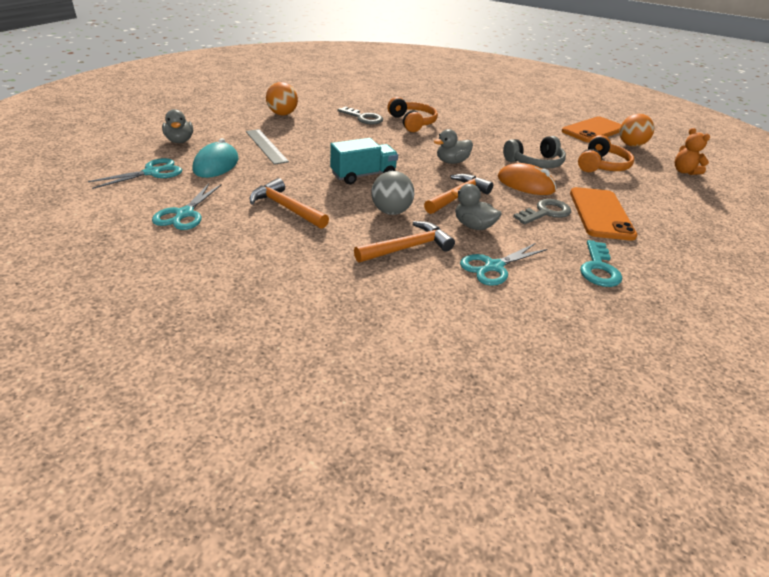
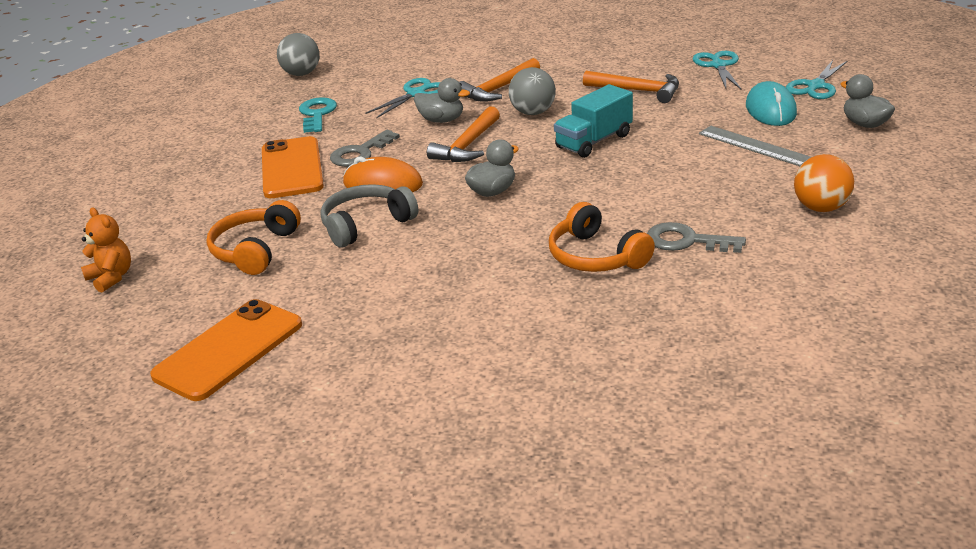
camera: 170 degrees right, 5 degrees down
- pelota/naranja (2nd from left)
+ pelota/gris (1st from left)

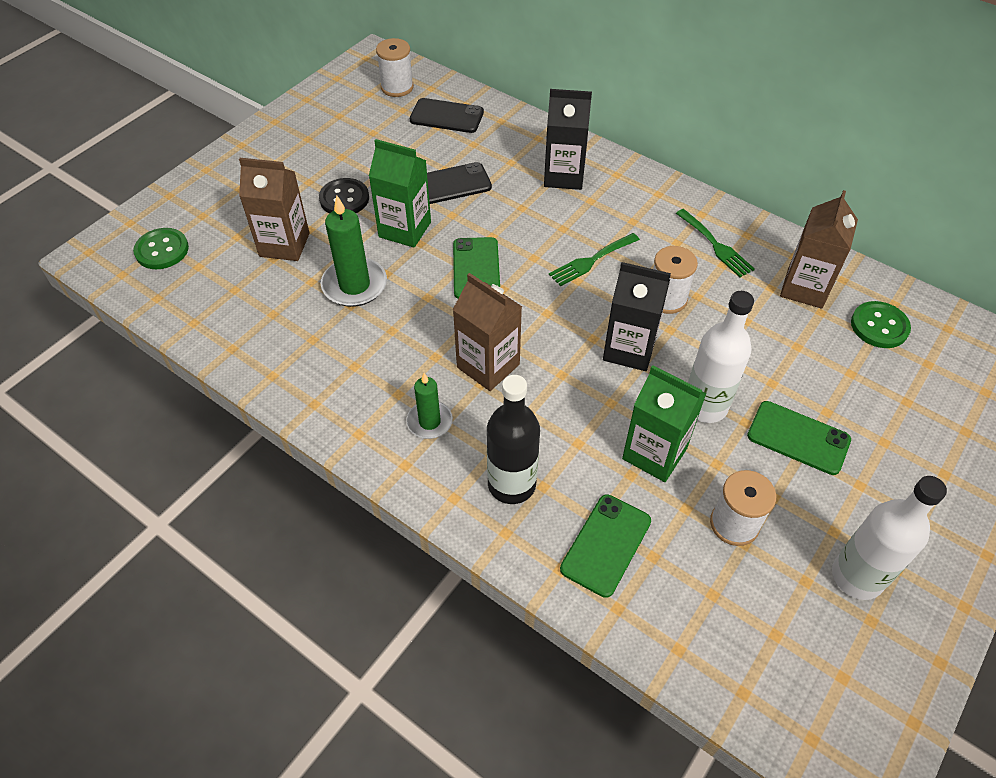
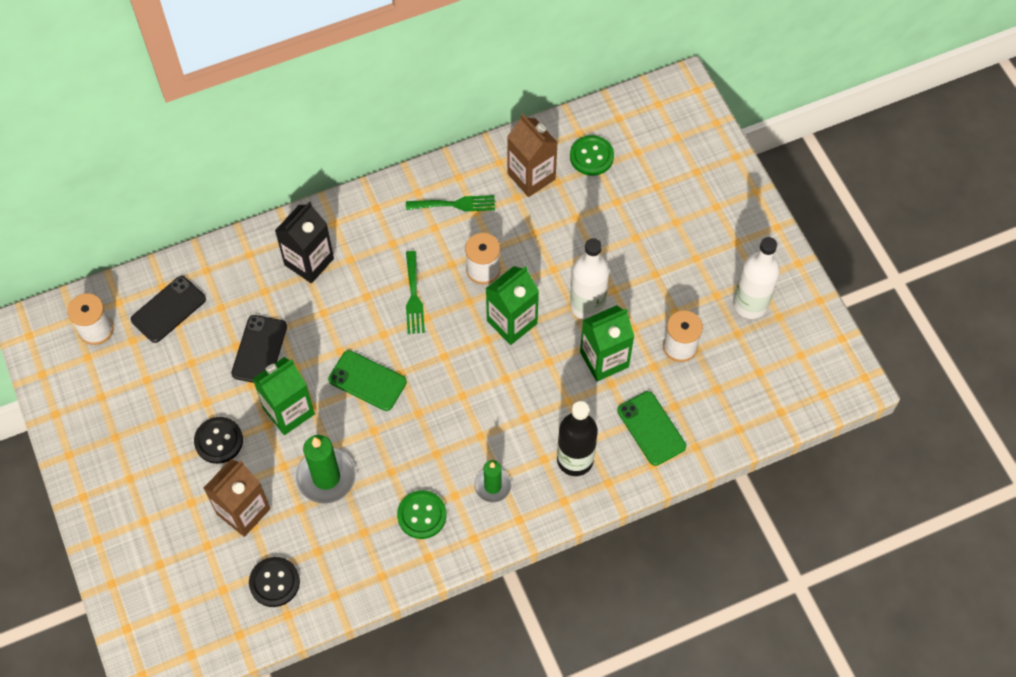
camera: 60 degrees left, 10 degrees up
~ botón/verde (1st from left)
~ cartón de leche/negro (2nd from left) to cartón de leche/verde (2nd from left)
- cartón de leche/marrón (2nd from left)
- móvil/verde (3rd from left)
+ botón/negro (2nd from left)

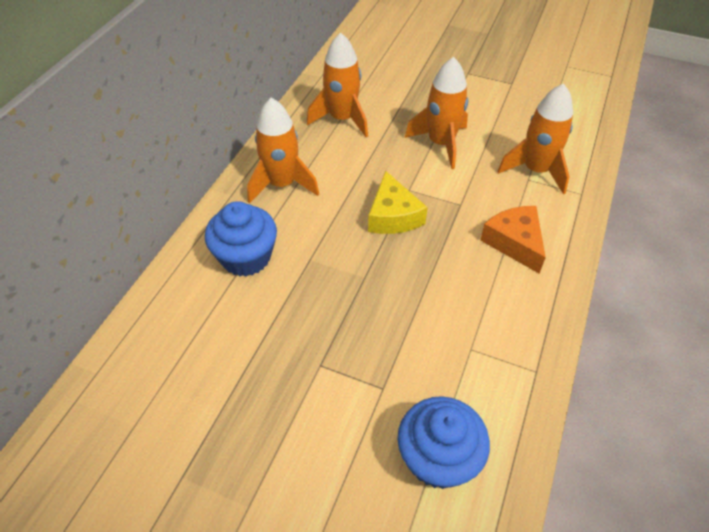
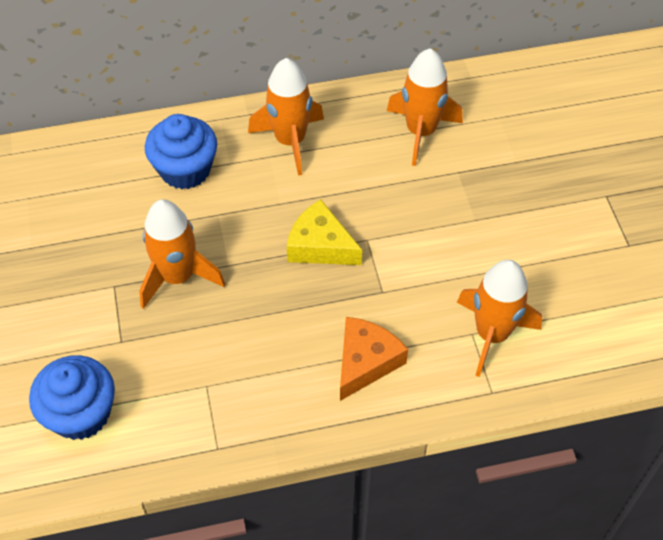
camera: 55 degrees right, 5 degrees up
~ cohete/naranja (3rd from left in the first image) to cohete/naranja (1st from left)
~ queso/amarillo 75 degrees clockwise

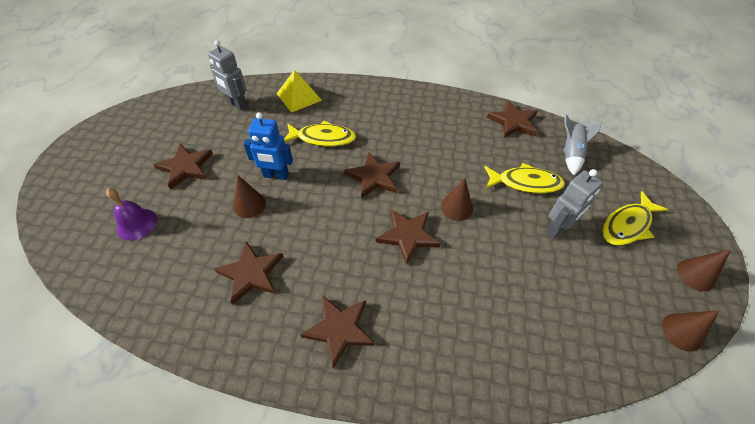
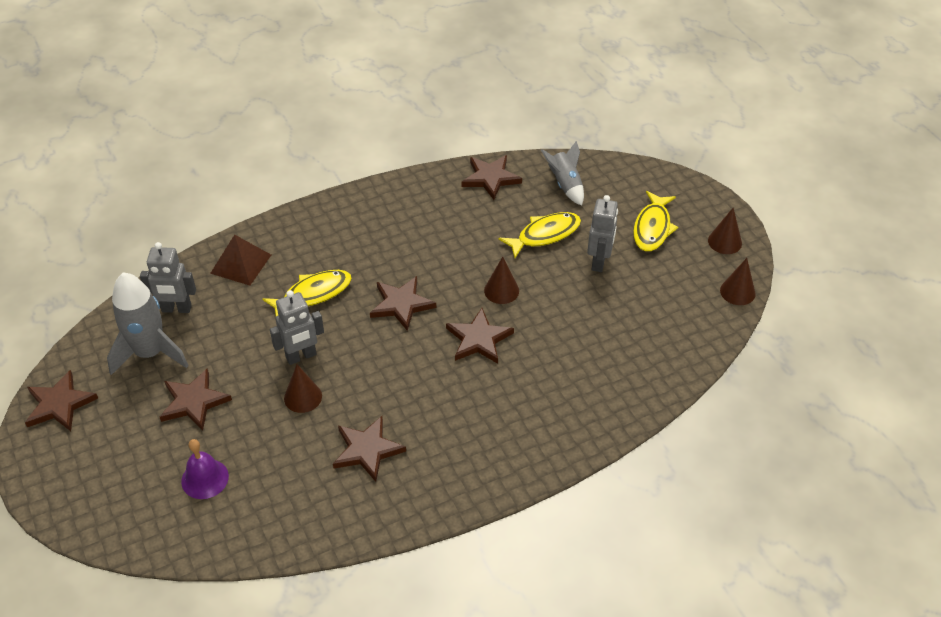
camera: 35 degrees left, 5 degrees down
~ pirámide/amarillo to pirámide/marrón
~ robot/azul to robot/gris (2nd from left)
~ estrella/marrón (3rd from left in the first image) to estrella/marrón (1st from left)
+ cohete/gris (1st from left)

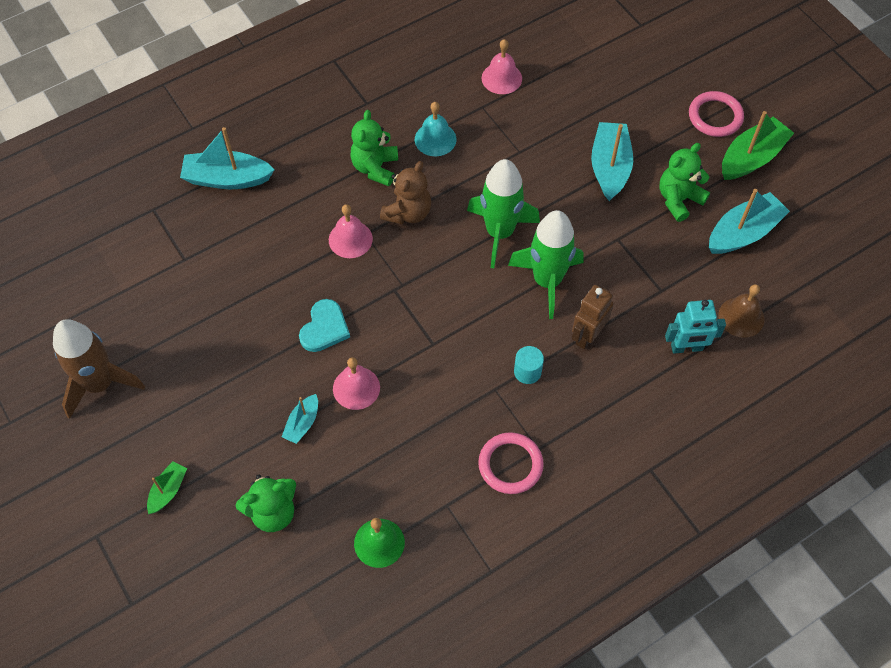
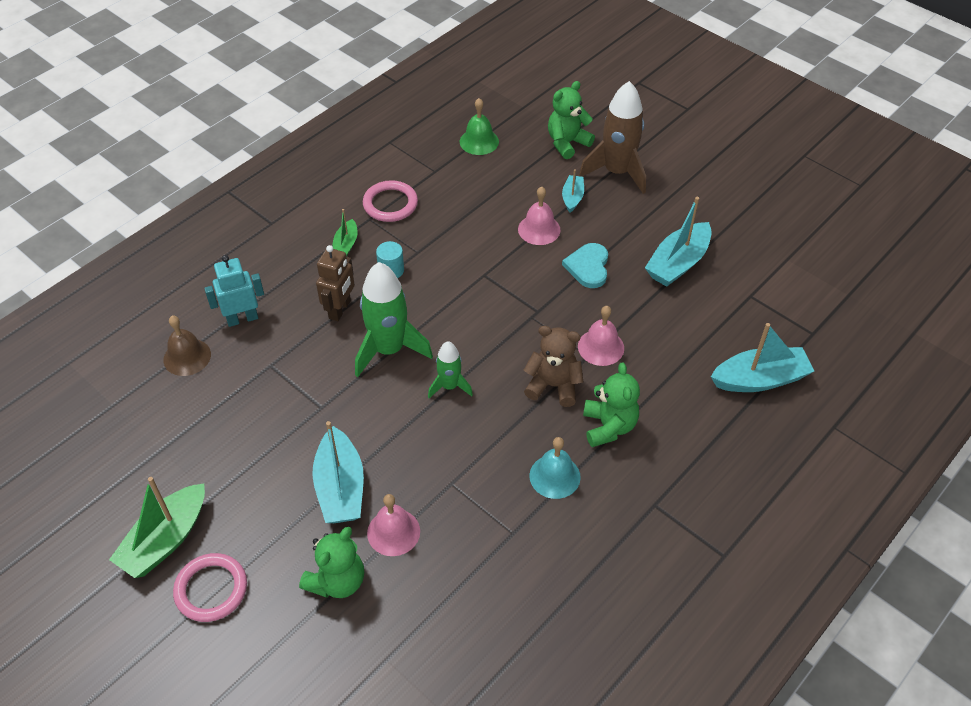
camera: 165 degrees right, 10 degrees down
~ campana/rosa (3rd from left in the first image) to campana/rosa (1st from left)
~ osito/verde (3rd from left in the first image) to osito/verde (1st from left)
~ cohete/verde (1st from left in the first image) x0.55
~ osito/marrón 90 degrees clockwise
~ barco/turquesa (4th from left in the first image) to barco/turquesa (3rd from left)
~ cohete/marrón
~ barco/verde (1st from left in the first image) to barco/verde (2nd from left)

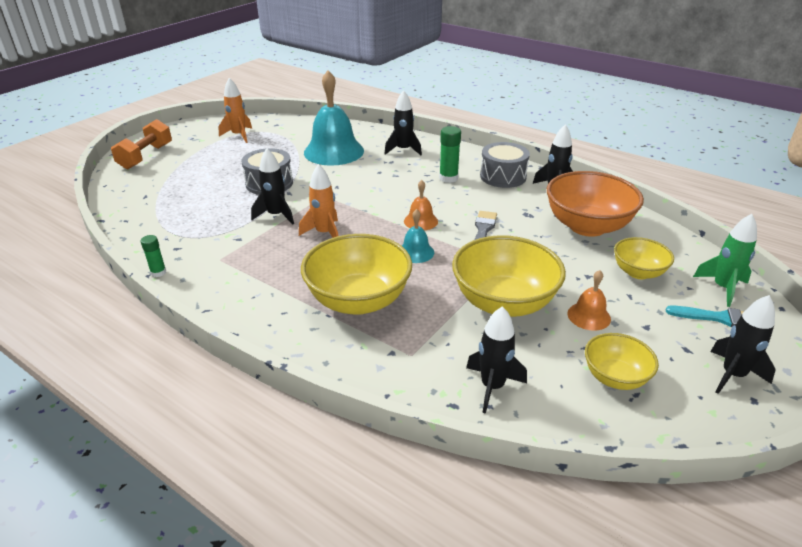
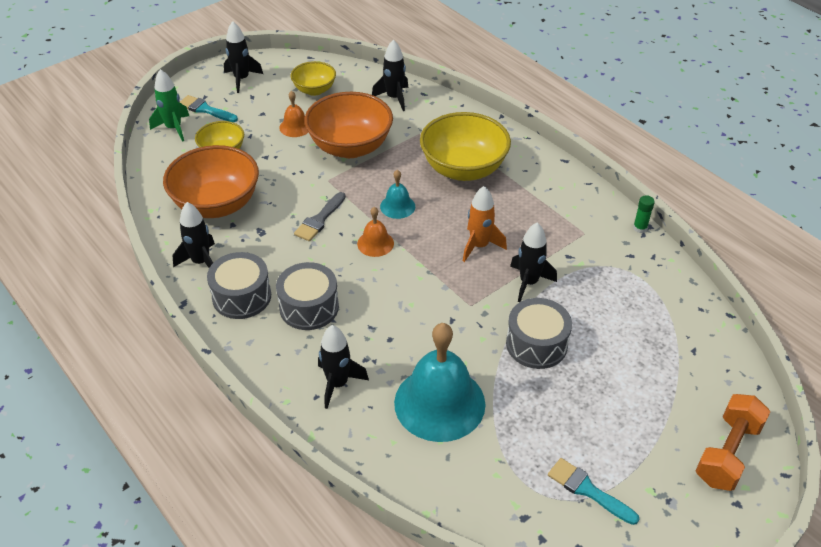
camera: 165 degrees left, 10 degrees up
~ cohete/naranja (1st from left) to pincel/turquesa (2nd from left)
~ barra de pegamento/verde (2nd from left) to tambor/gris (2nd from left)
~ cuenco/amarillo (2nd from left) to cuenco/naranja (2nd from left)

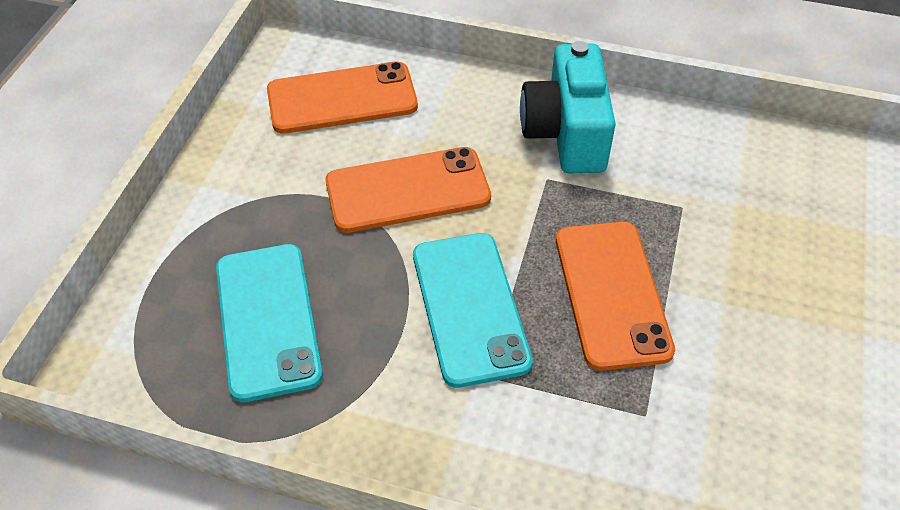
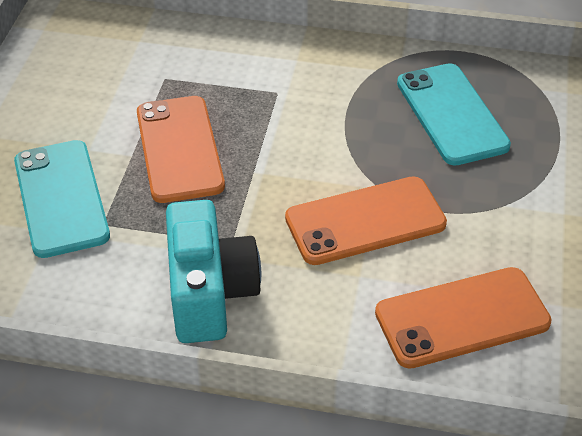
camera: 175 degrees right, 5 degrees down
~ móvil/turquesa (2nd from left in the first image) to móvil/turquesa (1st from left)

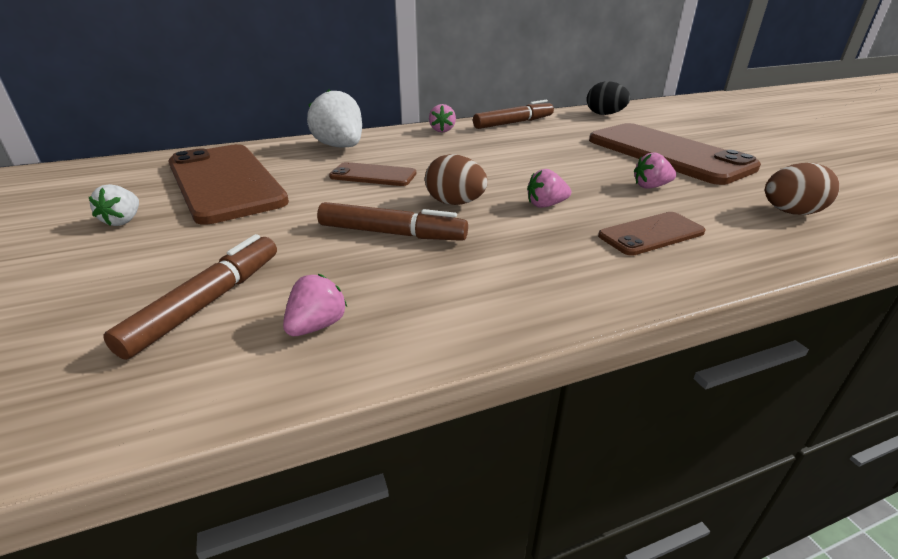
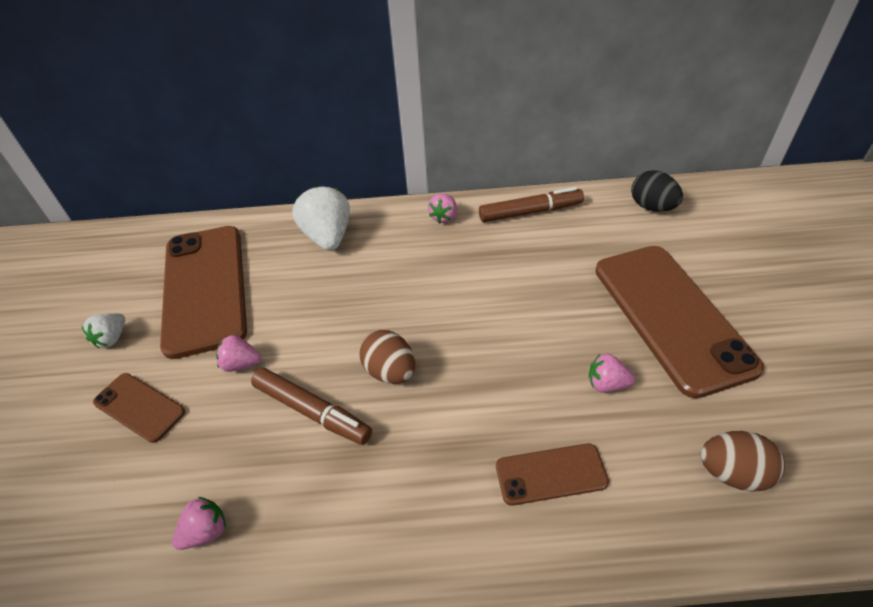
camera: 20 degrees right, 15 degrees up
~ móvil/marrón (2nd from left in the first image) to móvil/marrón (1st from left)
~ fresa/rosa (3rd from left in the first image) to fresa/rosa (2nd from left)
- rotulador/marrón (1st from left)

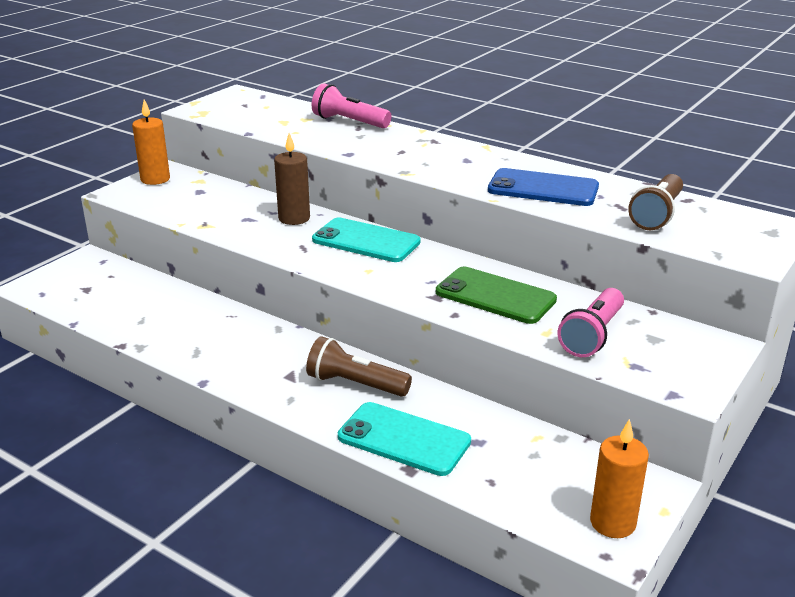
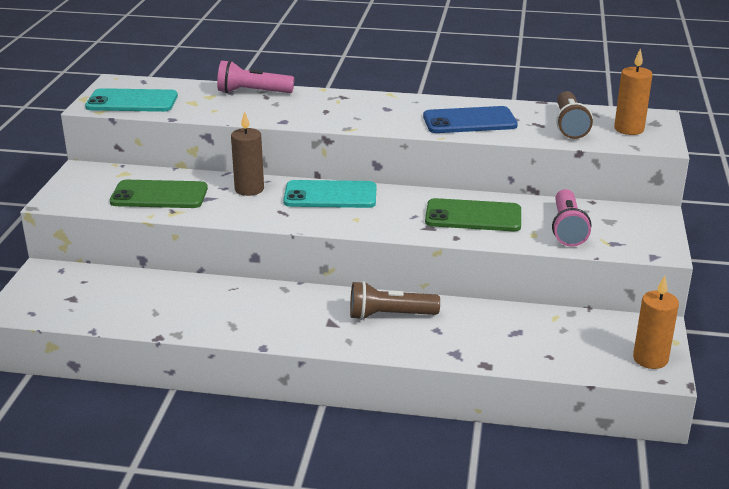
camera: 25 degrees left, 0 degrees up
~ vela/naranja (1st from left)
~ móvil/turquesa (2nd from left in the first image) to móvil/turquesa (1st from left)
+ móvil/verde (1st from left)

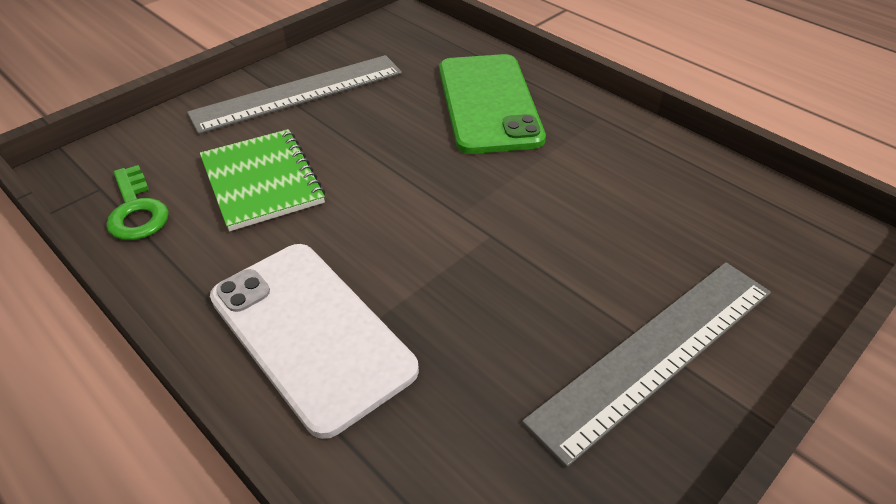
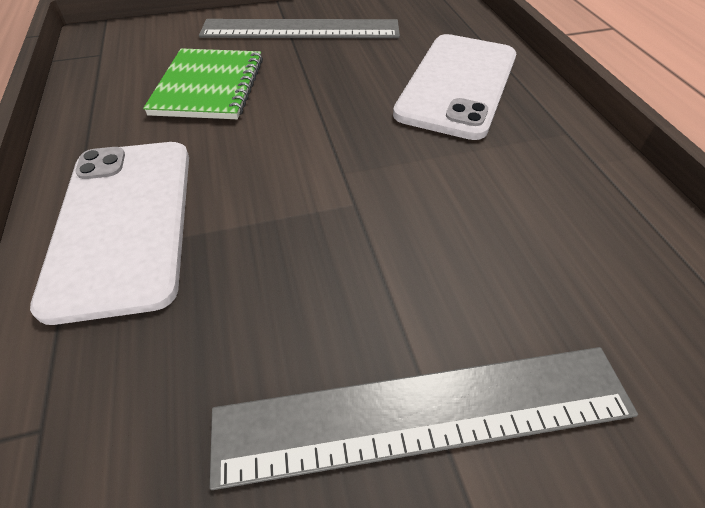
camera: 30 degrees right, 5 degrees up
~ móvil/verde to móvil/blanco (2nd from left)
- llave/verde

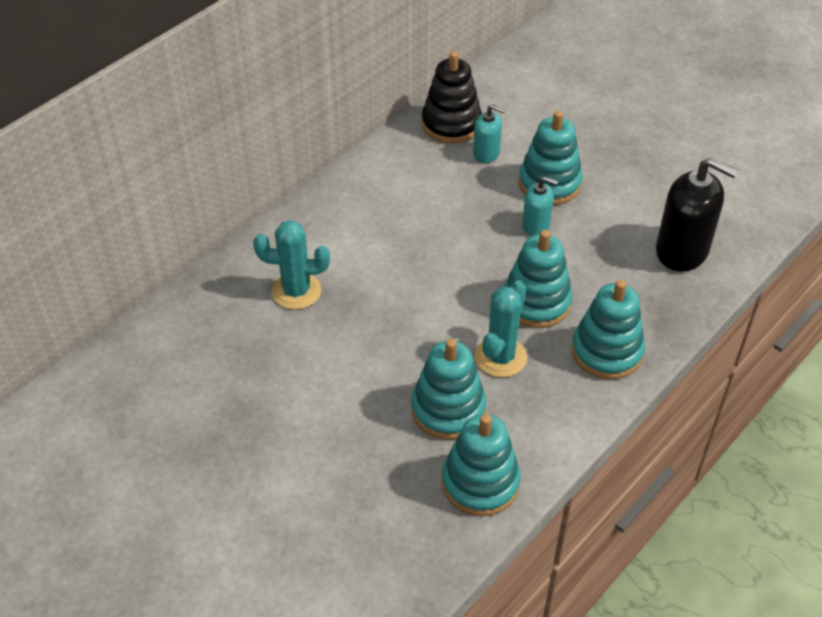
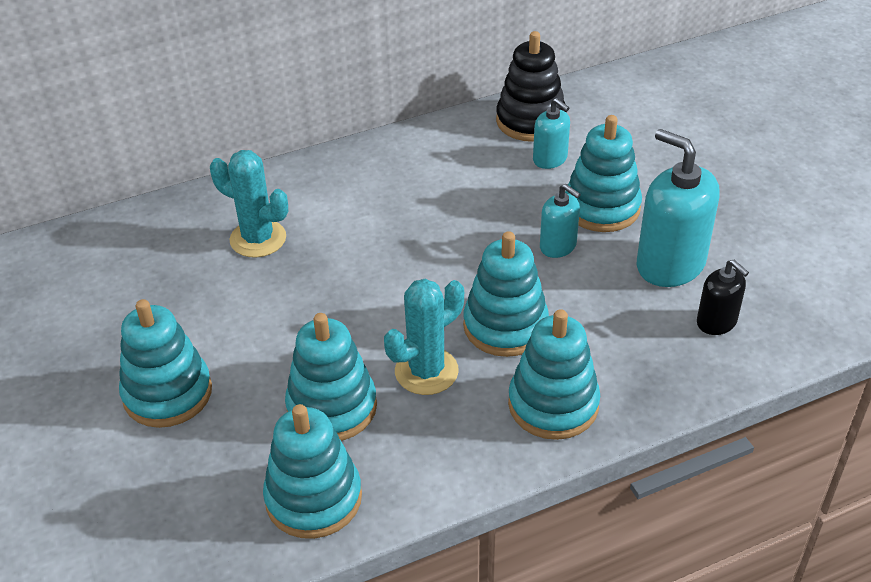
camera: 25 degrees right, 5 degrees down
~ dispensador de jabón/negro x0.54
+ dispensador de jabón/turquesa (3rd from left)
+ juguete apilable/turquesa (1st from left)

